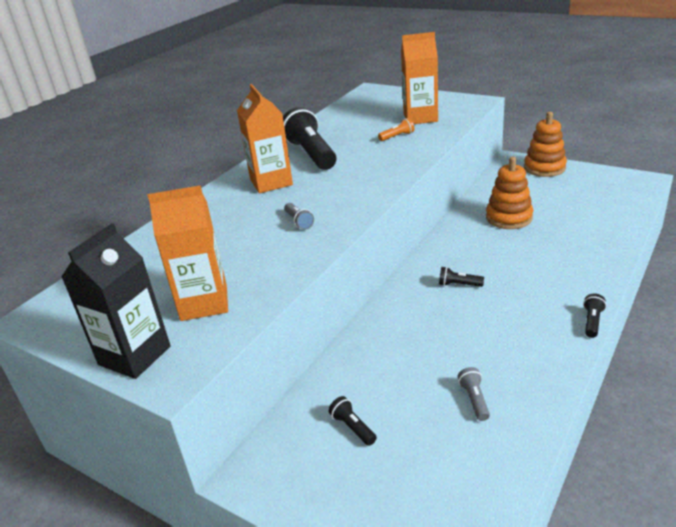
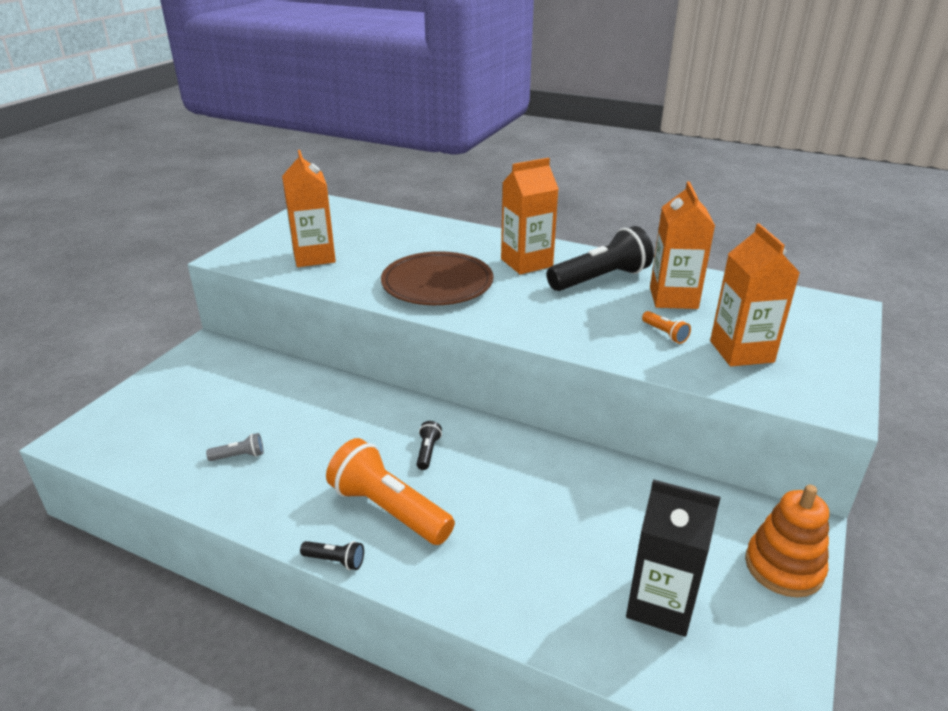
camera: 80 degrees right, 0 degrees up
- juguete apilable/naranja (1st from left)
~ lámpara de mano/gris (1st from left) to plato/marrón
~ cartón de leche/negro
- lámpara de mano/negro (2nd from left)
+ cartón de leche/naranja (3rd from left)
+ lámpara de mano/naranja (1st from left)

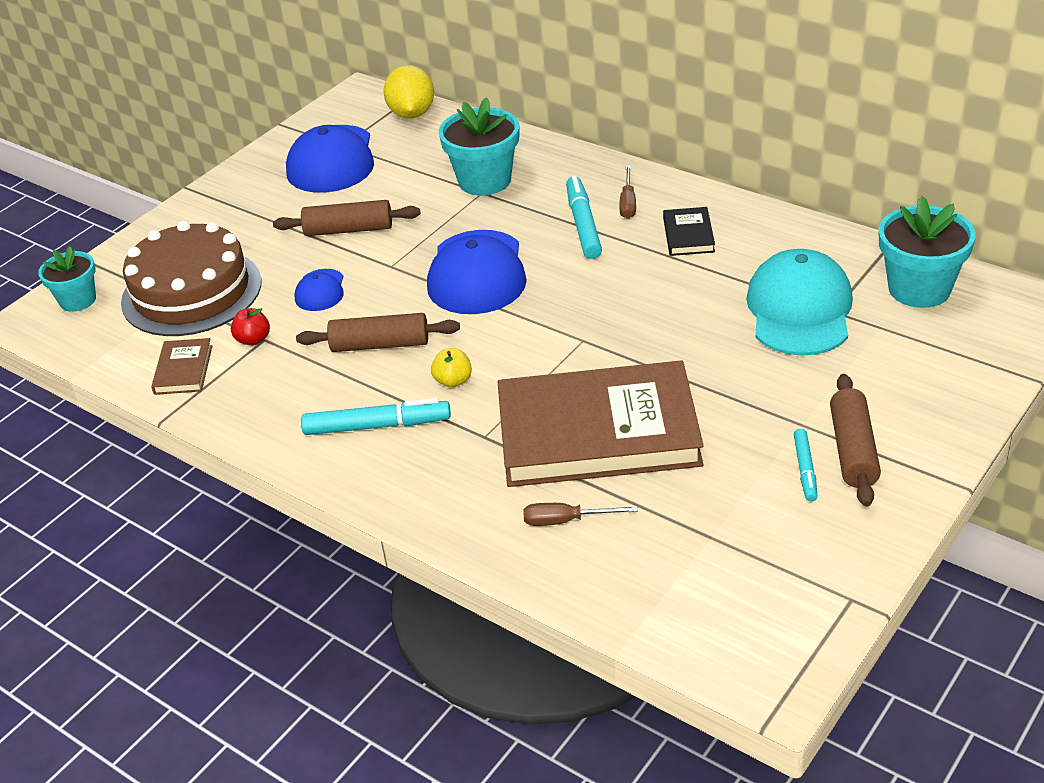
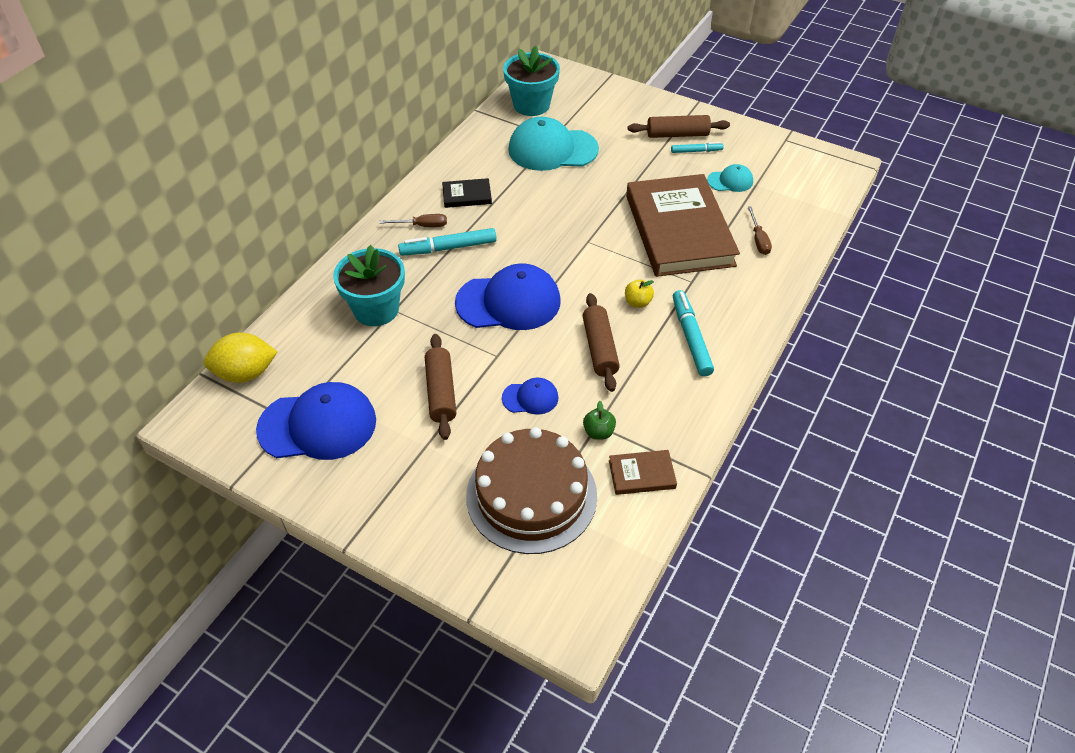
camera: 100 degrees left, 10 degrees up
- maceta/turquesa (1st from left)
~ manzana/rojo to manzana/verde
+ gorra/turquesa (2nd from left)

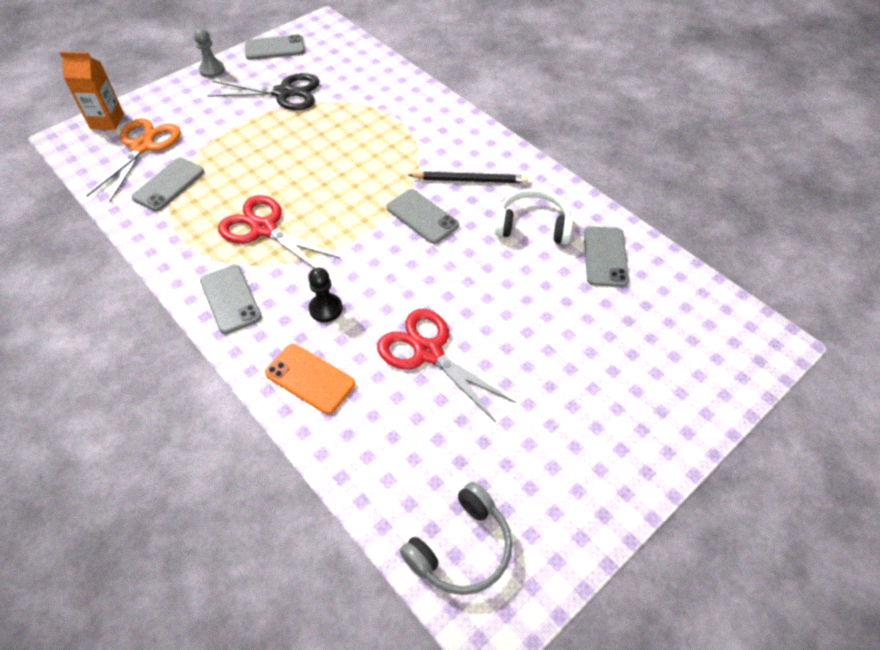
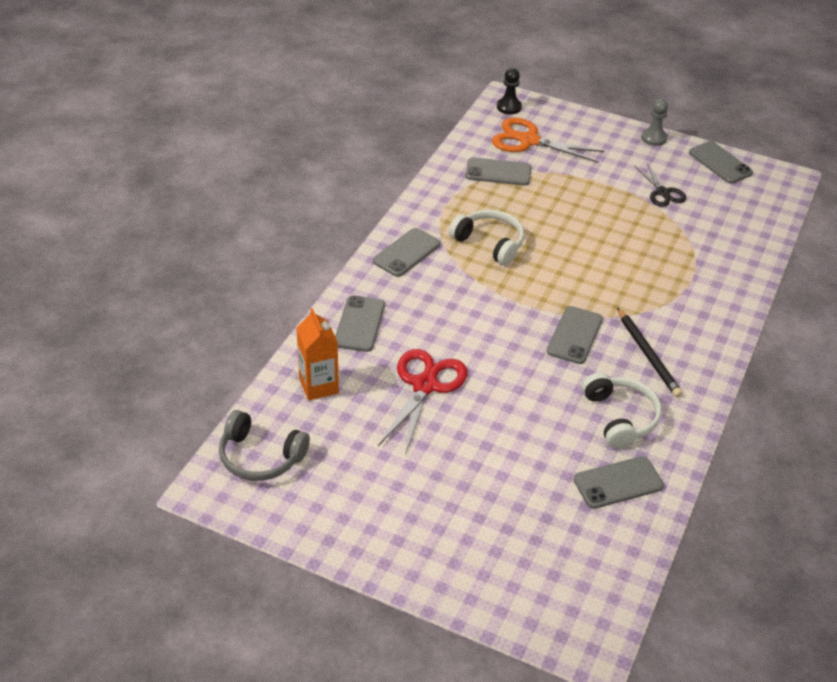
camera: 65 degrees right, 10 degrees down
~ cartón de leche/naranja
~ tijeras/negro x0.61
~ tijeras/naranja 150 degrees counterclockwise
~ tijeras/rojo (1st from left) to auriculares/blanco (1st from left)
~ peón/negro
~ móvil/naranja to móvil/gris (1st from left)

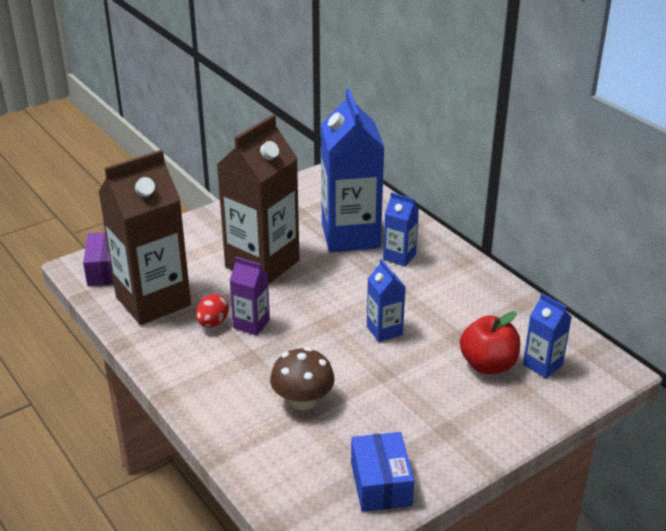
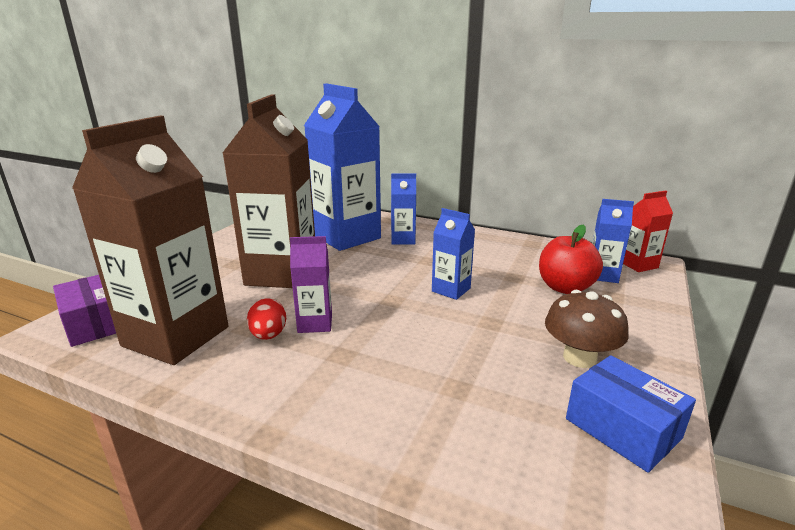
camera: 30 degrees left, 10 degrees down
~ seta/marrón
+ cartón de leche/rojo

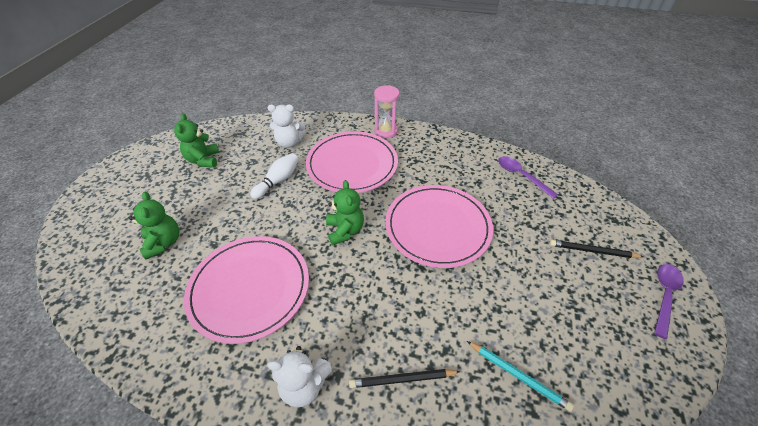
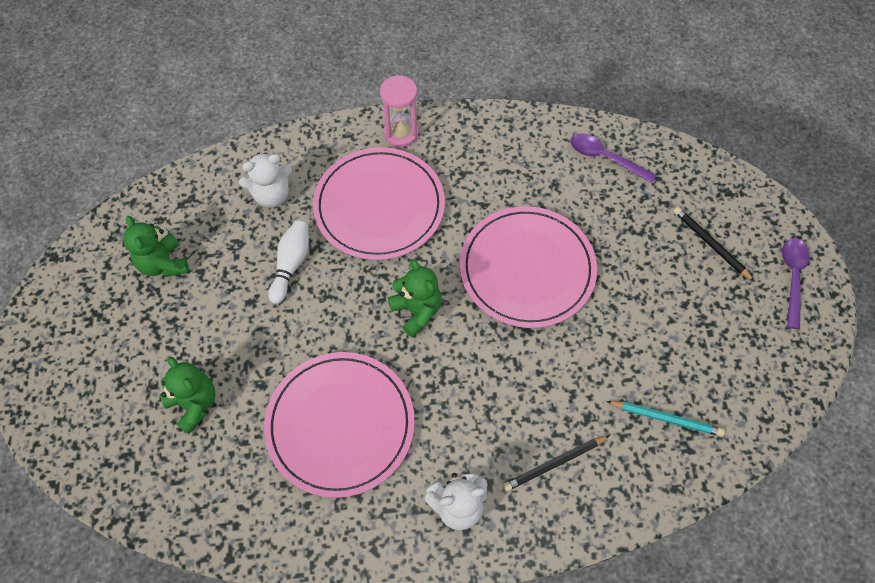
camera: 20 degrees left, 15 degrees up
~ lápiz/negro (2nd from left) 60 degrees clockwise

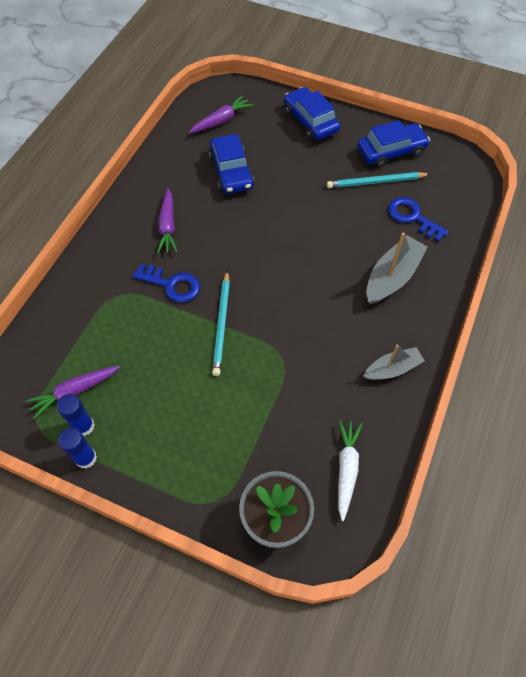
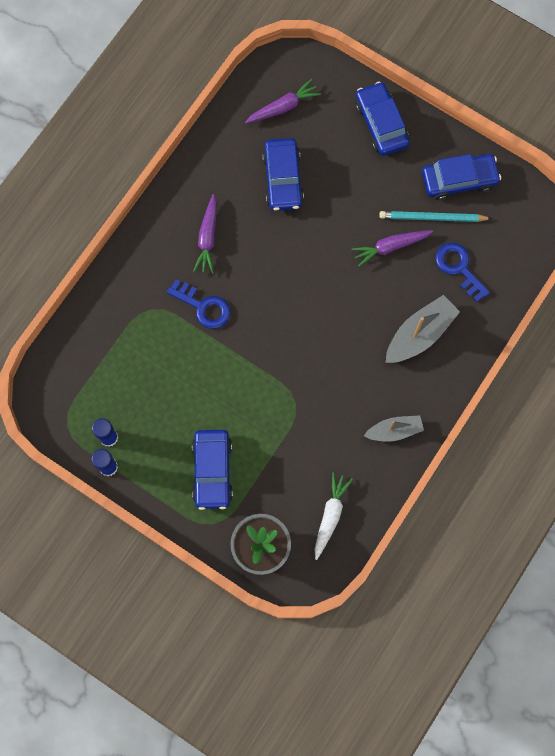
camera: 10 degrees right, 15 degrees up
- lápiz/turquesa (1st from left)
~ zanahoria/morado (1st from left in the first image) to zanahoria/morado (3rd from left)
+ coche/azul (1st from left)

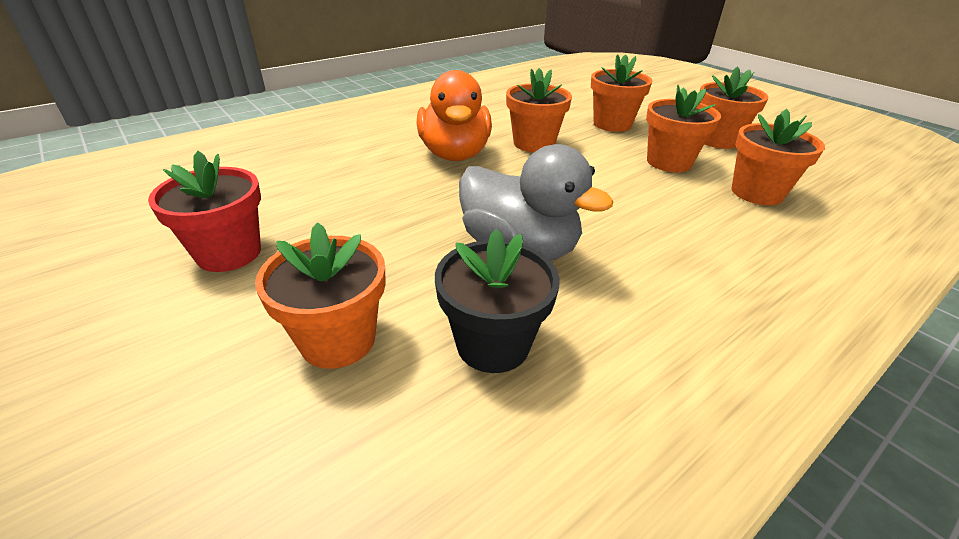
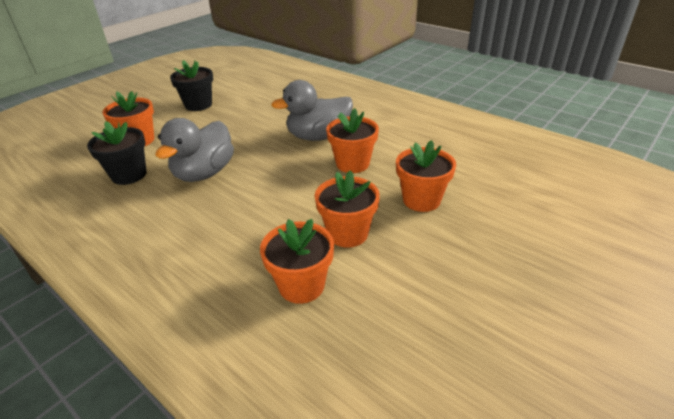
camera: 80 degrees right, 0 degrees up
- maceta/naranja (5th from left)
~ pato/naranja to pato/gris (2nd from left)
~ maceta/rojo to maceta/negro (2nd from left)

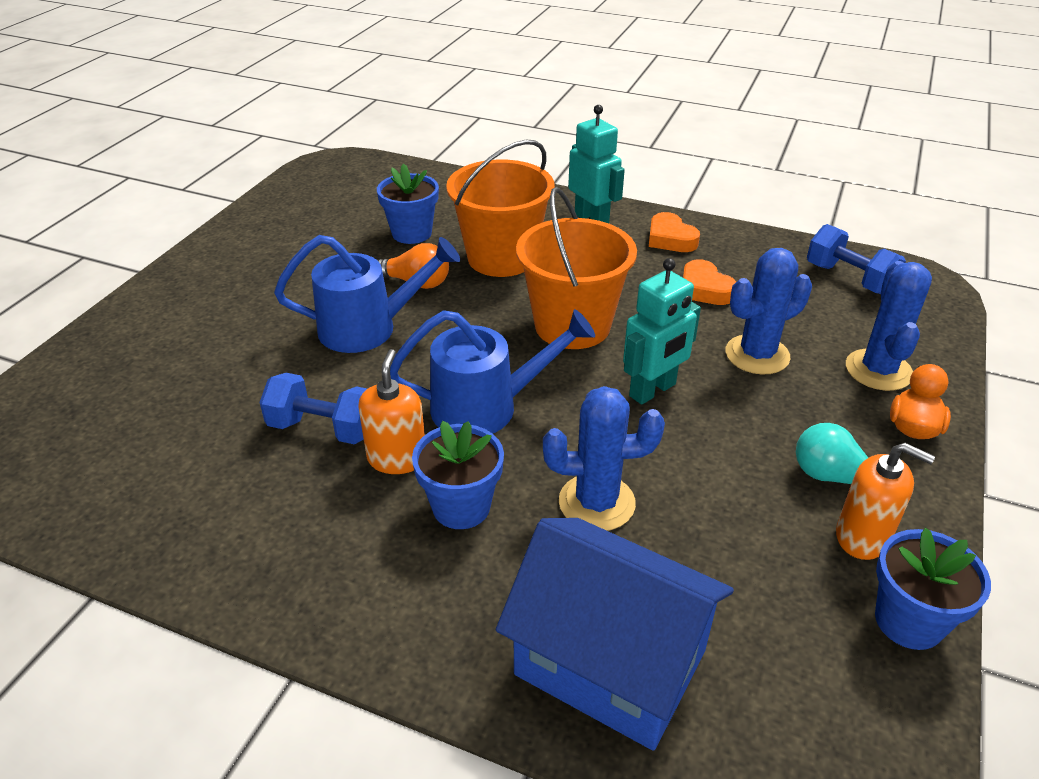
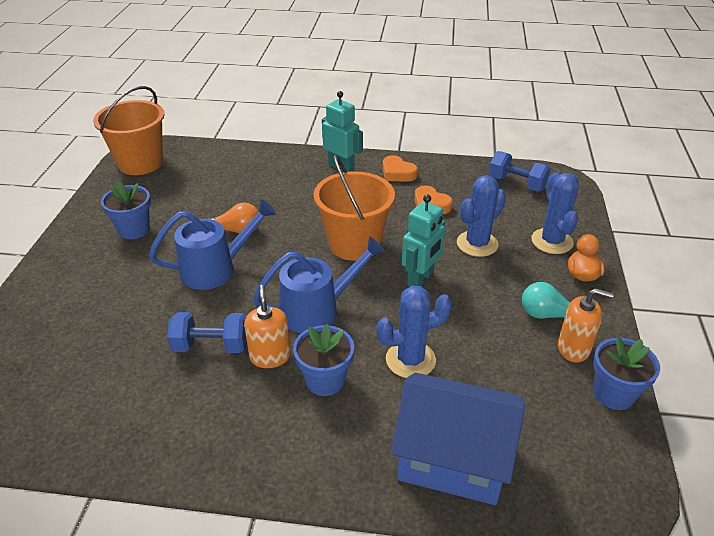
camera: 15 degrees left, 0 degrees up
~ balde/naranja (1st from left)
~ maceta/azul (1st from left)

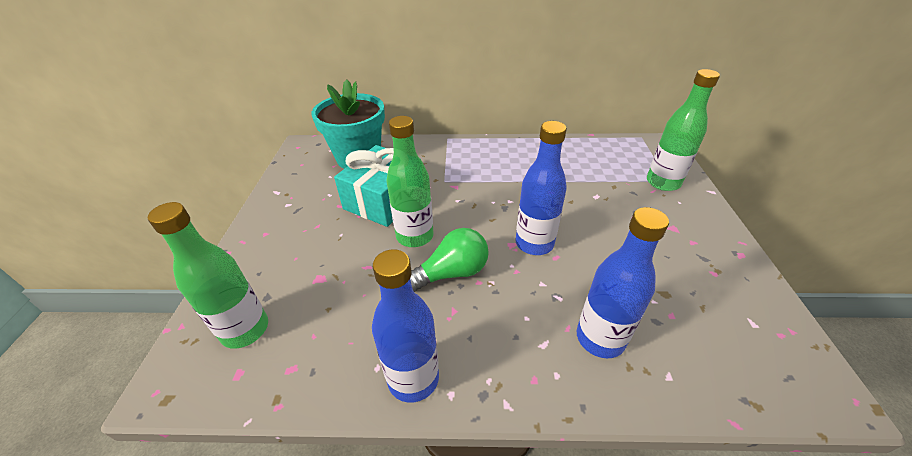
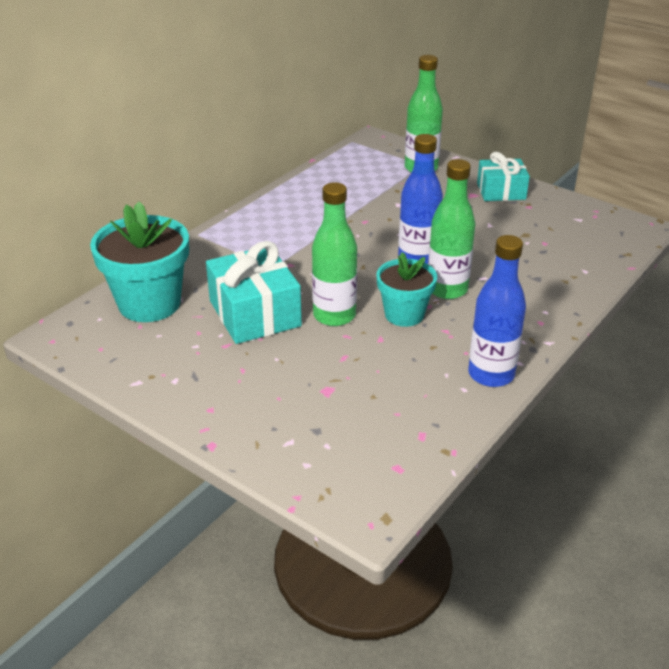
camera: 55 degrees left, 5 degrees down
~ botella/verde (1st from left in the first image) to botella/verde (3rd from left)
- botella/azul (3rd from left)
~ bombilla/verde to maceta/turquesa (2nd from left)
+ regalo/turquesa (2nd from left)

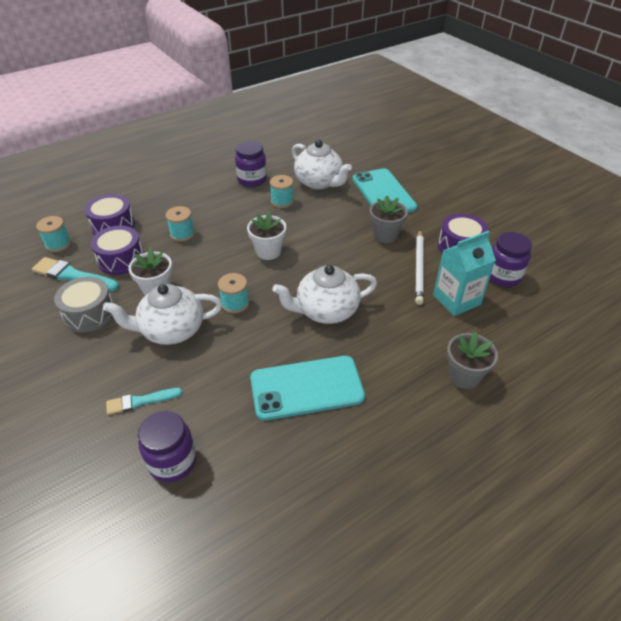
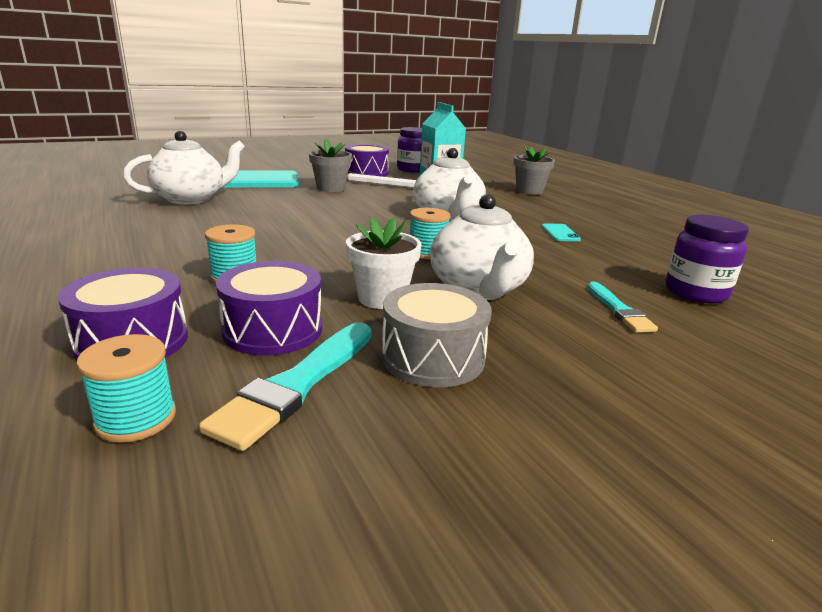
camera: 85 degrees left, 20 degrees down
- tarro/morado (2nd from left)
- carrete/turquesa (4th from left)
- maceta/blanco (2nd from left)
~ móvil/turquesa (1st from left in the first image) x0.41

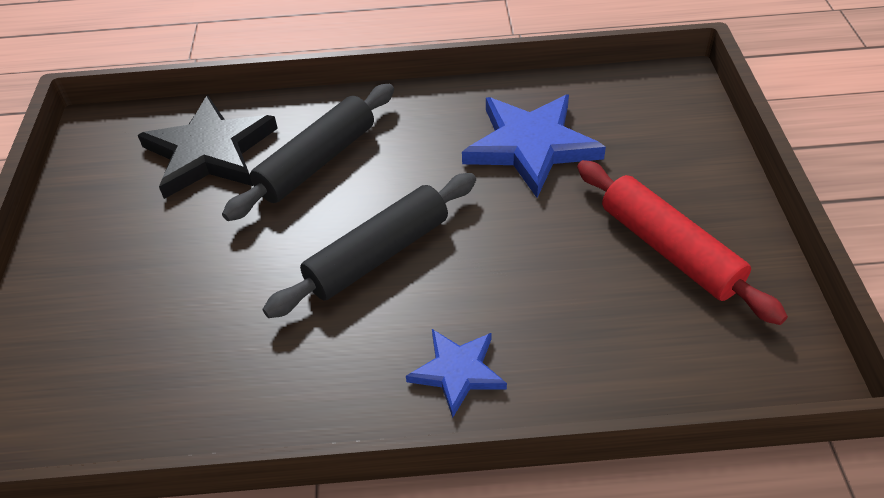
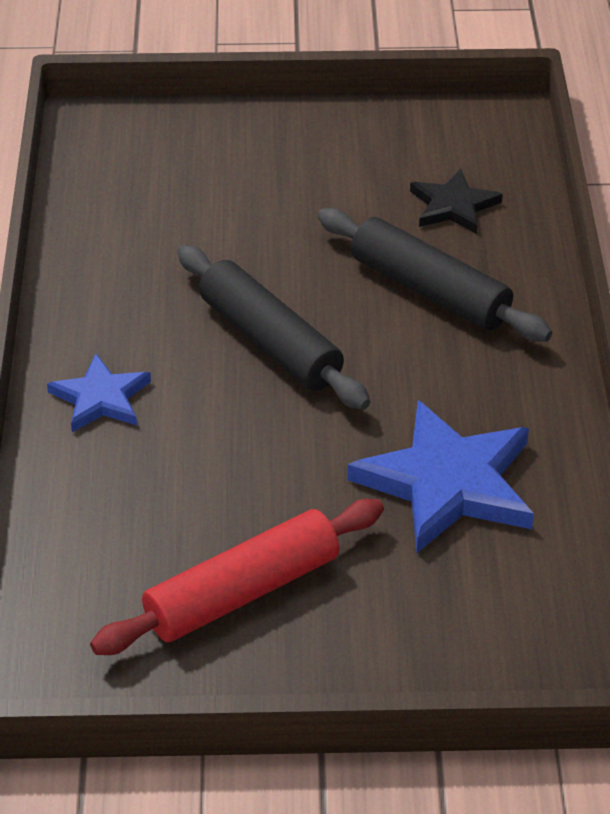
camera: 90 degrees right, 5 degrees down
~ estrella/negro x0.57

